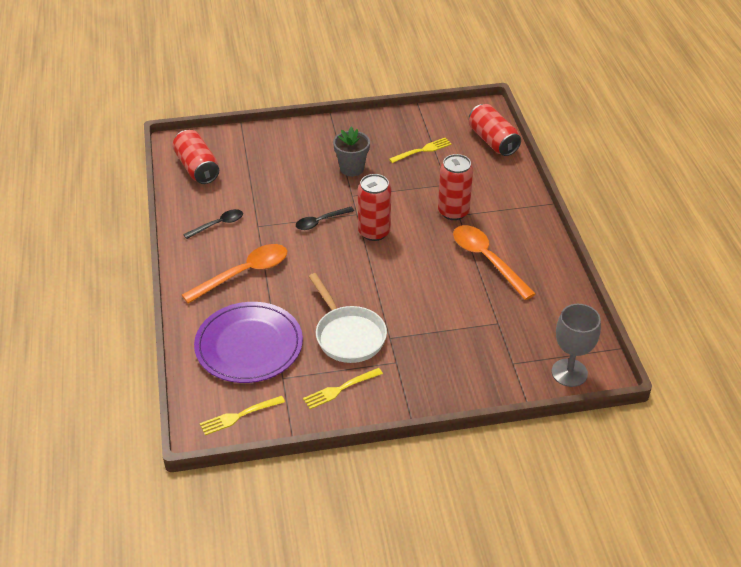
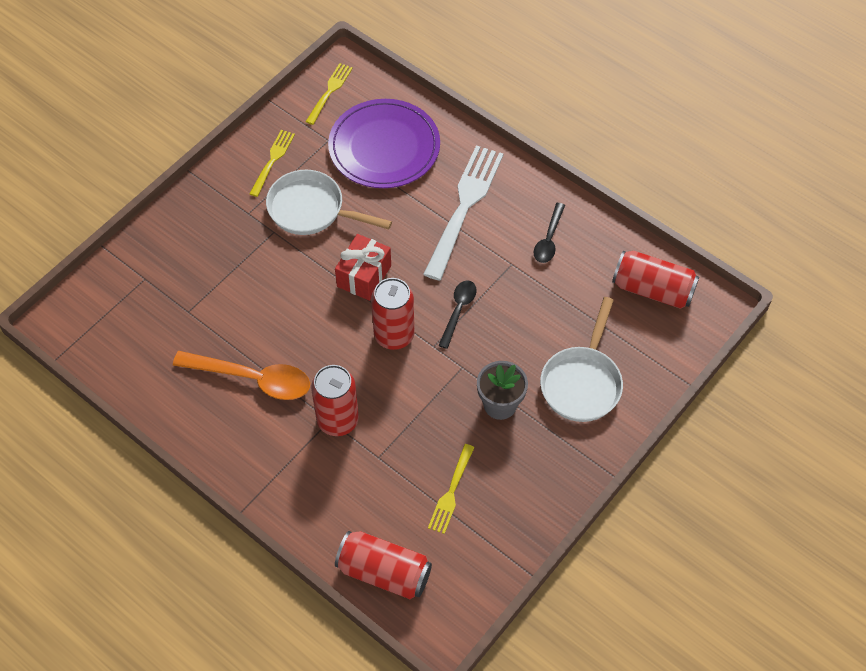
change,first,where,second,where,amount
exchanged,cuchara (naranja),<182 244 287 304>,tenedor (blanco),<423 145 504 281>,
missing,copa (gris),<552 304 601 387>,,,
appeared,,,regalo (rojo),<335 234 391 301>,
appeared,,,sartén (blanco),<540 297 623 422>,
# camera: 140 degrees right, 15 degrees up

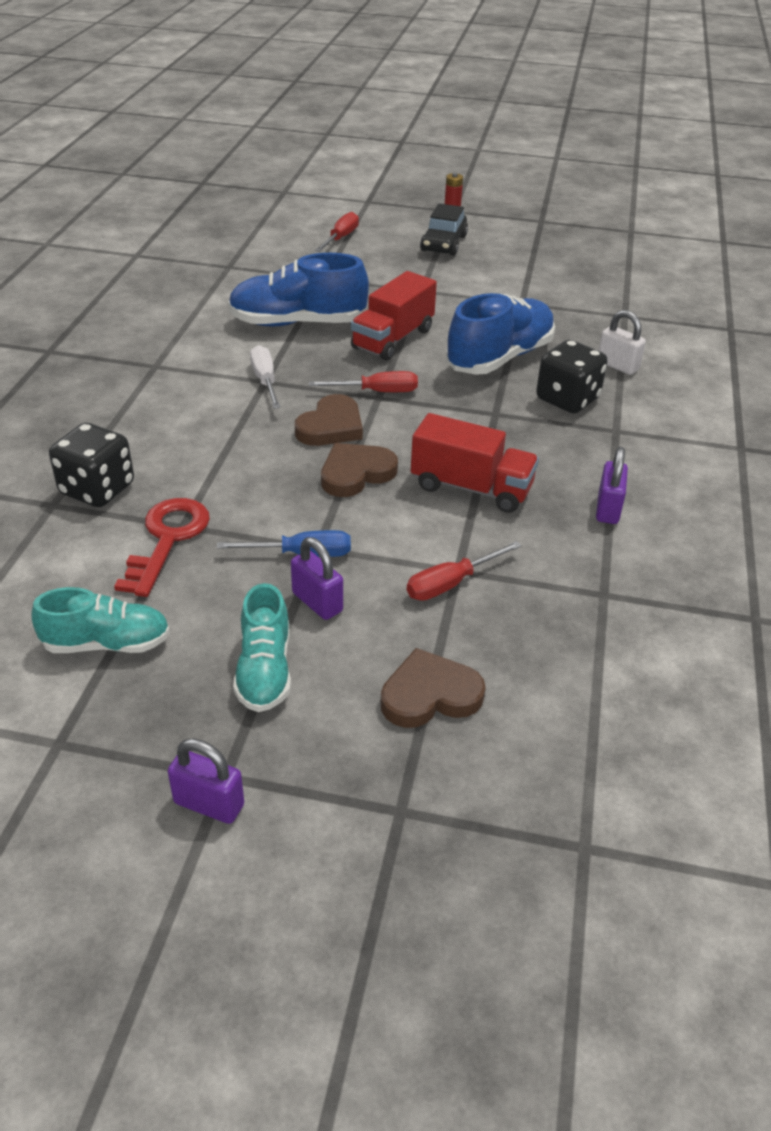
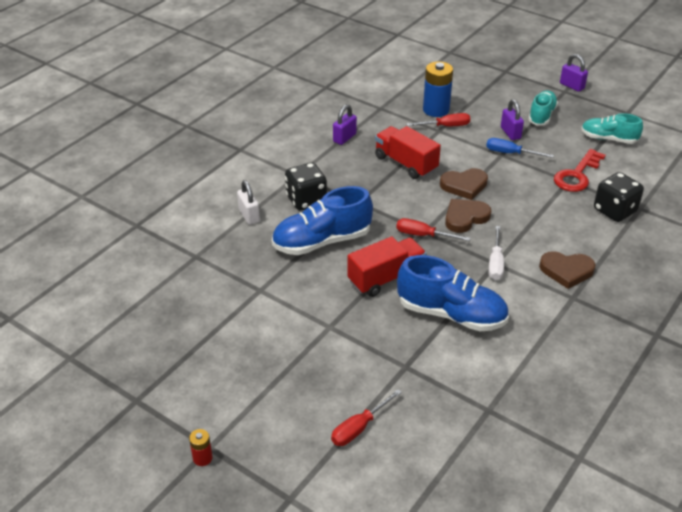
change,first,where,second,where,amount
missing,coche (negro),<420 203 468 256>,,,
relocated,corazón (marrón),<381 648 486 728>,,<539 251 596 289>,
appeared,,,pila (azul),<423 61 453 117>,
# camera: 155 degrees left, 0 degrees up

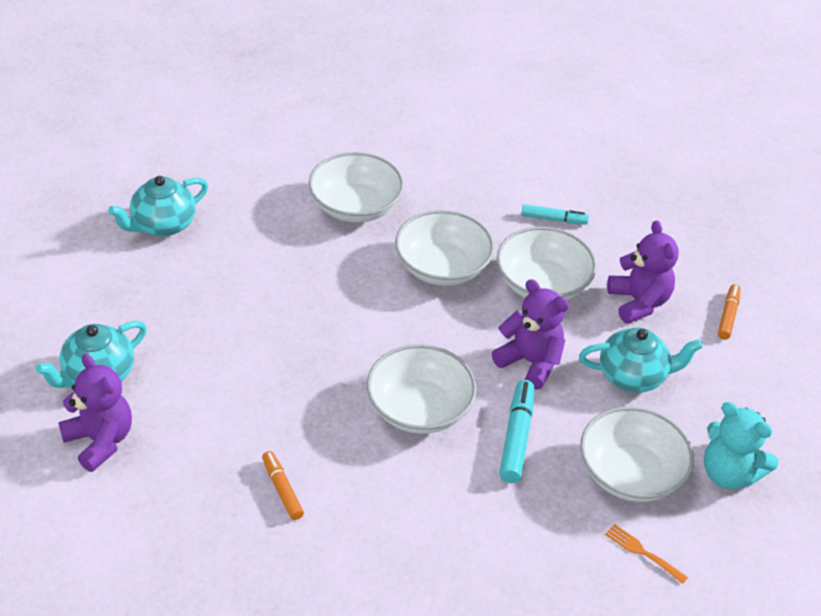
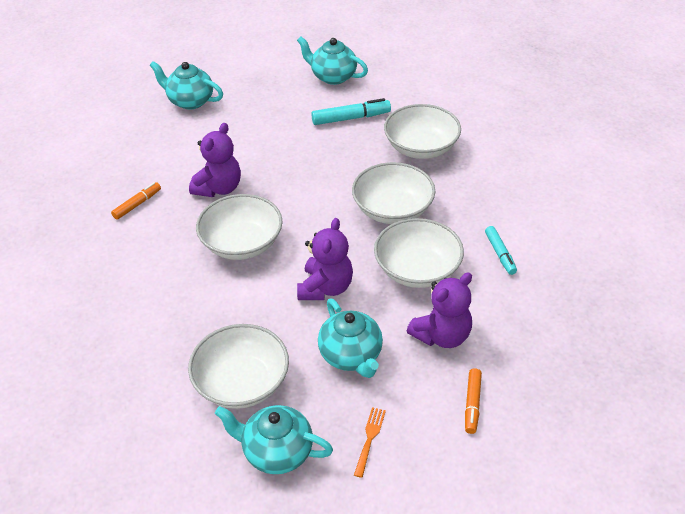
change,first,where,second,where,amount
spun,rotulador (naranja),<718 284 741 340>,,<465 368 482 434>,105 degrees clockwise
relocated,osito (morado),<58 354 132 472>,,<189 123 241 197>,
relocated,rotulador (turquesa),<499 380 534 483>,,<311 98 391 125>,
exchanged,osito (turquesa),<704 402 779 489>,tetera (turquesa),<215 405 333 474>,
relocated,tenedor (naranja),<605 524 688 584>,,<354 407 386 478>,
# camera: 70 degrees right, 0 degrees up

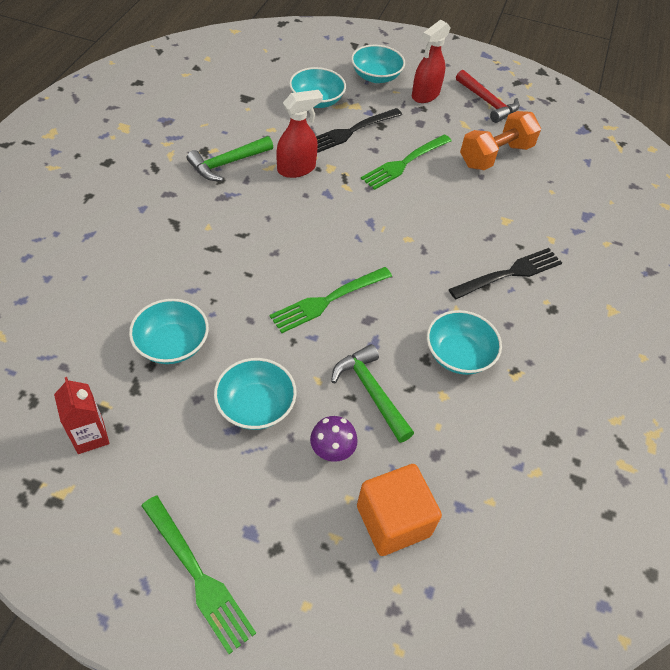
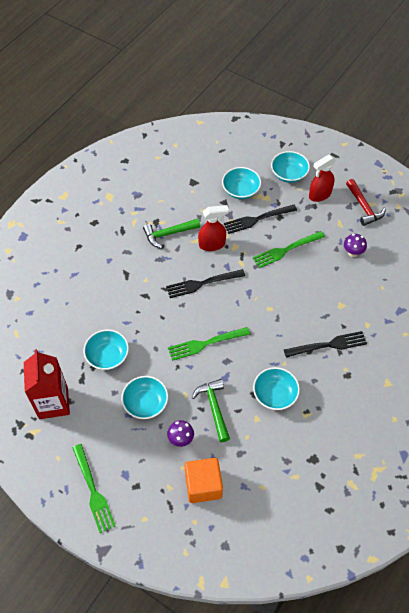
change,first,where,second,where,amount
exchanged,mancuerna (naranja),<460 111 541 170>,seta (morado),<344 234 367 257>,
size,cartón de leche (rojo),<54 377 109 454>,,<24 349 70 419>,x1.79
appeared,,,tenedor (negro),<166 269 245 298>,
# camera: 20 degrees right, 5 degrees up

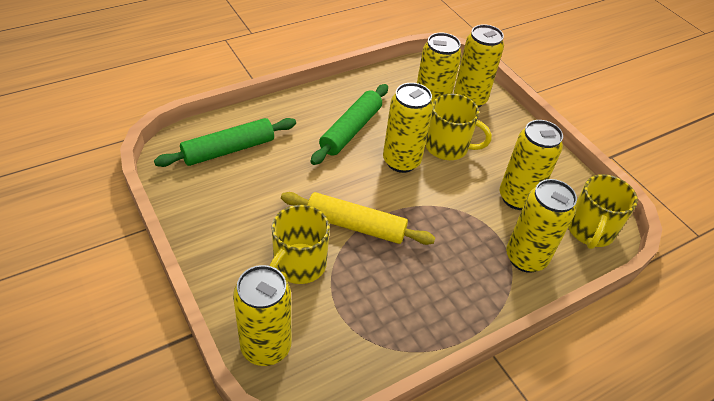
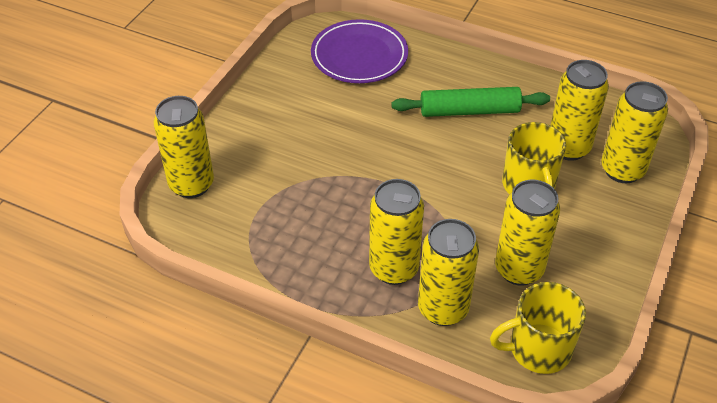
change,first,where,second,where,amount
relocated,lata (amarillo),<383 83 433 173>,,<369 179 424 285>,
exchanged,rodillo (verde),<154 118 296 167>,plato (morado),<311 19 408 83>,
missing,rodillo (amarillo),<281 192 435 245>,,,
missing,taza (amarillo),<270 205 330 284>,,,
# camera: 60 degrees right, 0 degrees up

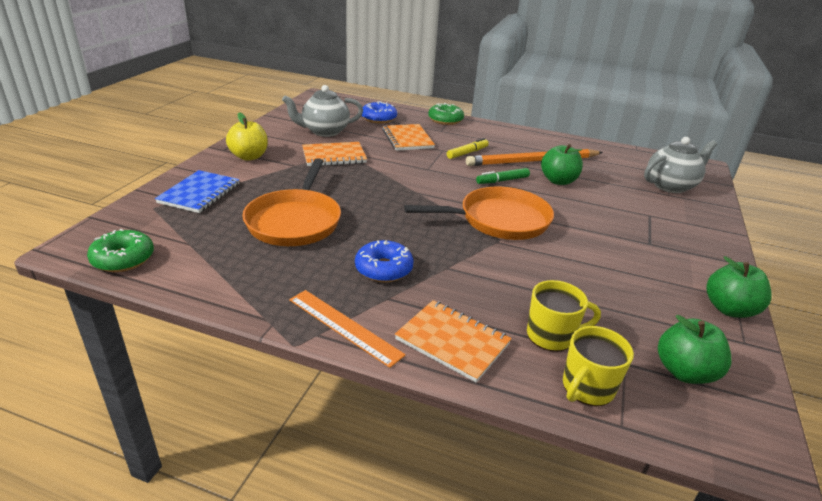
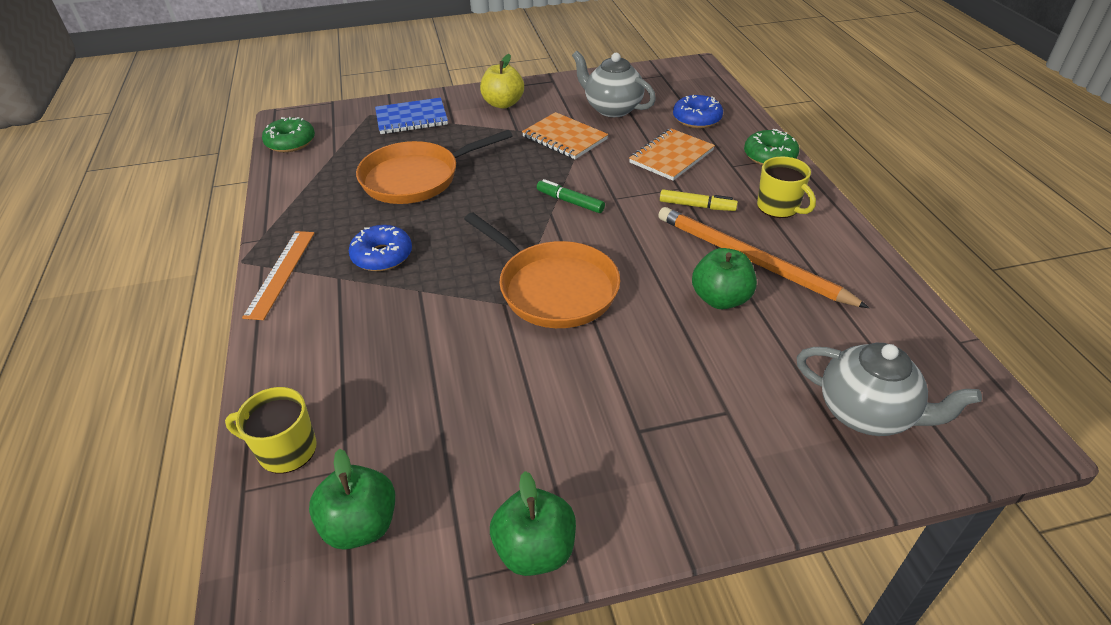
change,first,where,second,where,amount
relocated,rotulador (verde),<476 168 530 184>,,<537 179 605 213>,
relocated,taza (amarillo),<527 280 601 352>,,<757 156 816 218>,
missing,cuaderno (naranja),<395 300 512 383>,,,
# camera: 60 degrees right, 10 degrees up

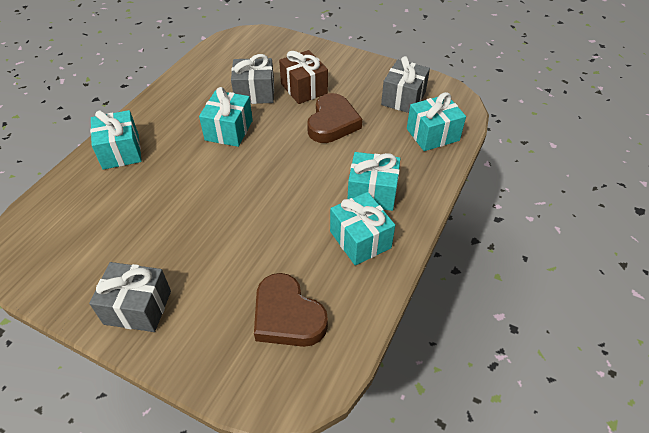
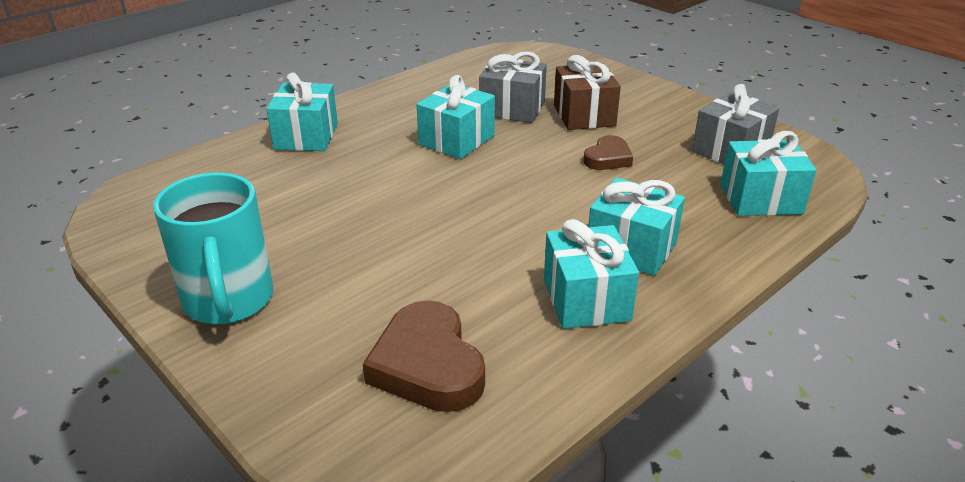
change,first,where,second,where,amount
size,corazón (marrón),<307 93 362 143>,,<583 135 633 170>,x0.58
exchanged,regalo (gris),<89 262 171 332>,taza (turquesa),<153 173 273 324>,
# camera: 20 degrees right, 15 degrees down

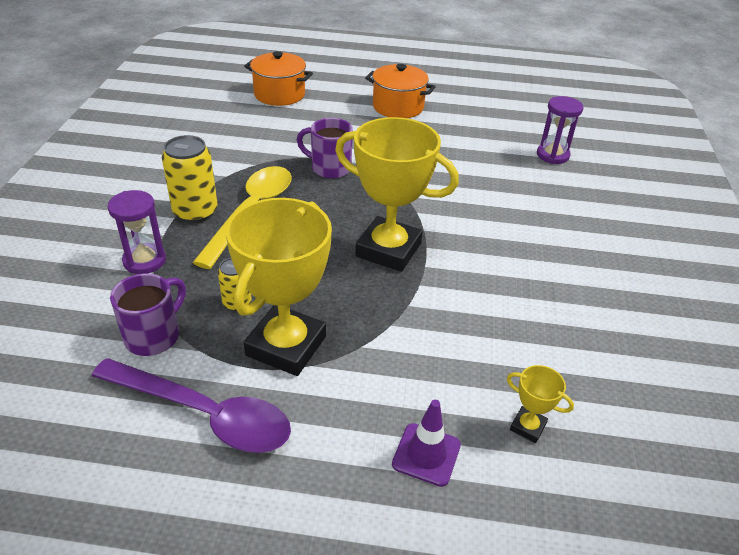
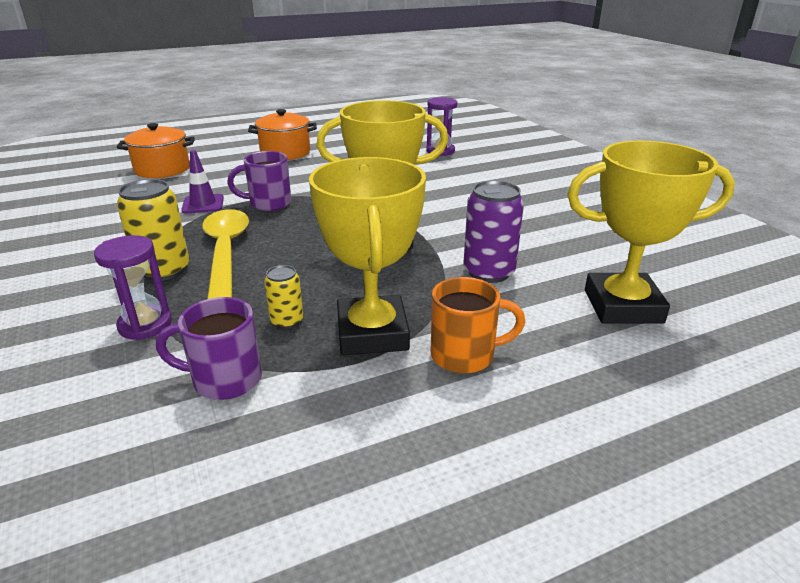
change,first,where,second,where,amount
spun,taza (morado),<110 273 186 356>,,<156 297 262 400>,90 degrees counterclockwise
missing,cuchara (morado),<91 358 291 453>,,,
size,trofeo (amarillo),<507 365 574 443>,,<567 141 735 324>,x2.34
relocated,cono de tráfico (morado),<392 400 461 487>,,<181 150 224 213>,
appeared,,,lata (morado),<463 180 524 283>,
appeared,,,taza (naranja),<431 277 525 374>,
# camera: 30 degrees left, 10 degrees down

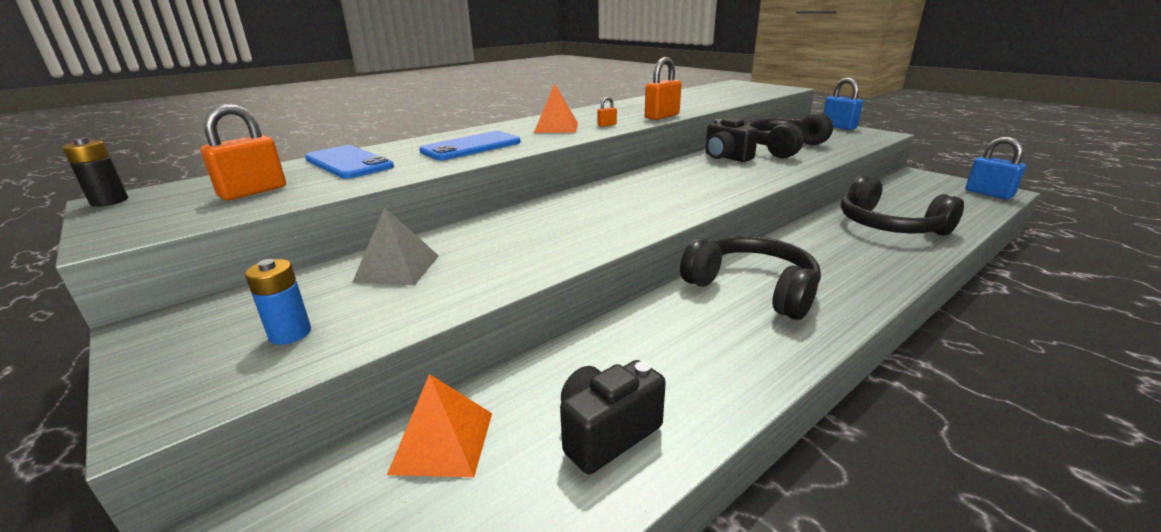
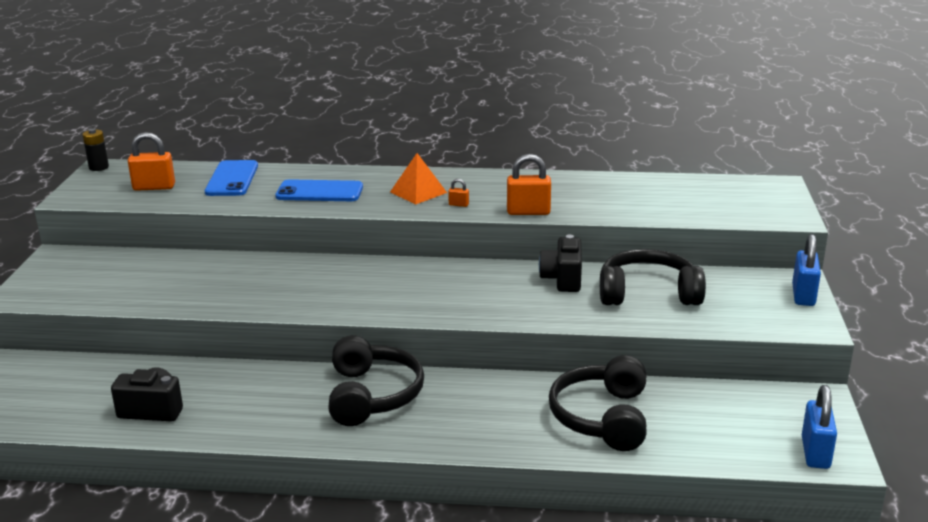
change,first,where,second,where,amount
missing,pirámide (gris),<352 207 439 285>,,,
missing,pila (azul),<245 259 311 345>,,,
missing,pirámide (naranja),<387 374 492 477>,,,
# camera: 45 degrees right, 0 degrees up

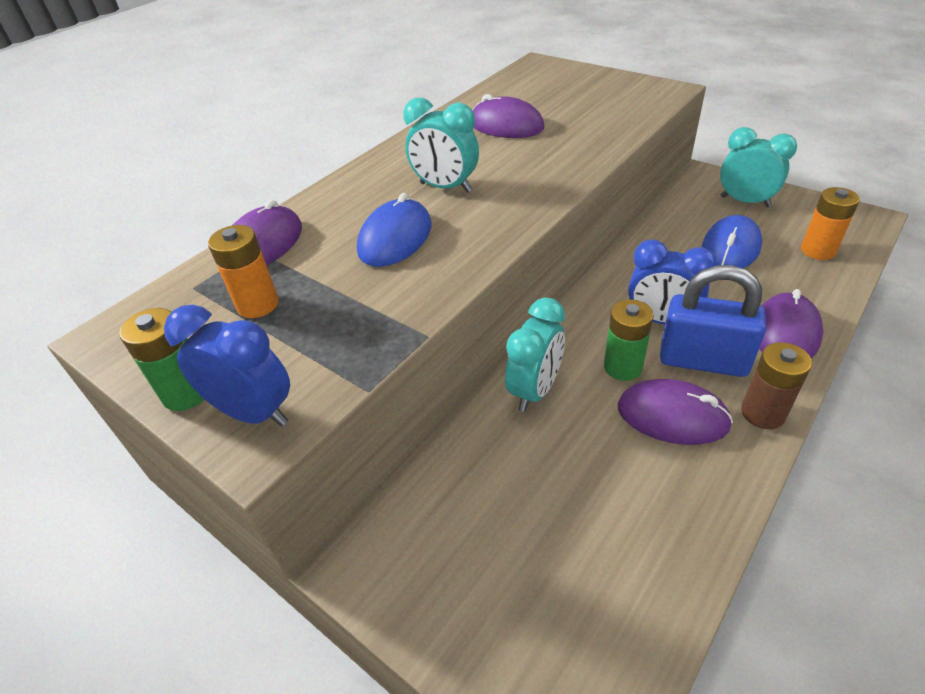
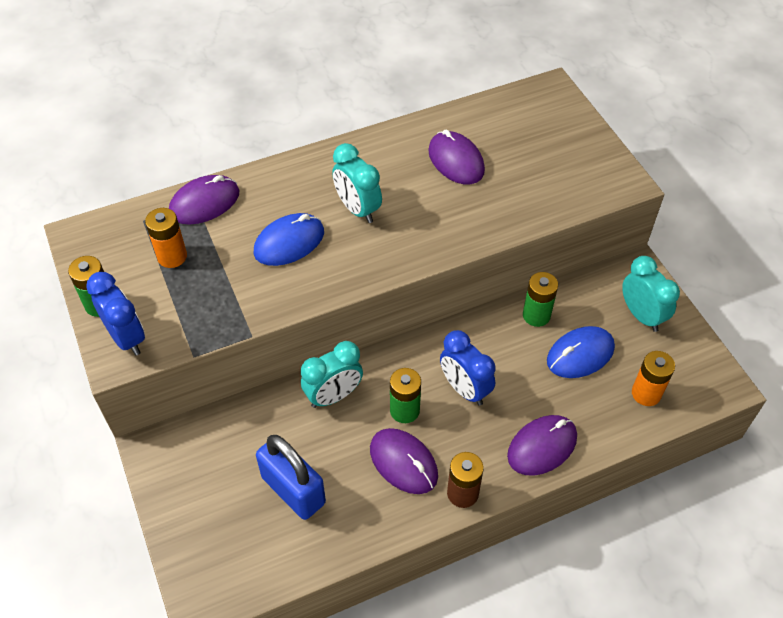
change,first,where,second,where,amount
relocated,candado (azul),<660 265 766 377>,,<256 435 326 520>,
appeared,,,pila (verde),<523 272 558 327>,
# camera: 25 degrees right, 10 degrees up

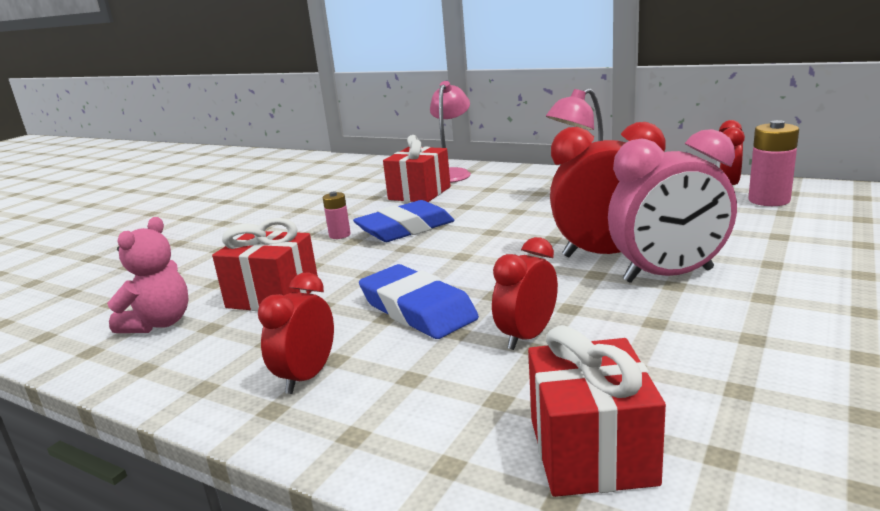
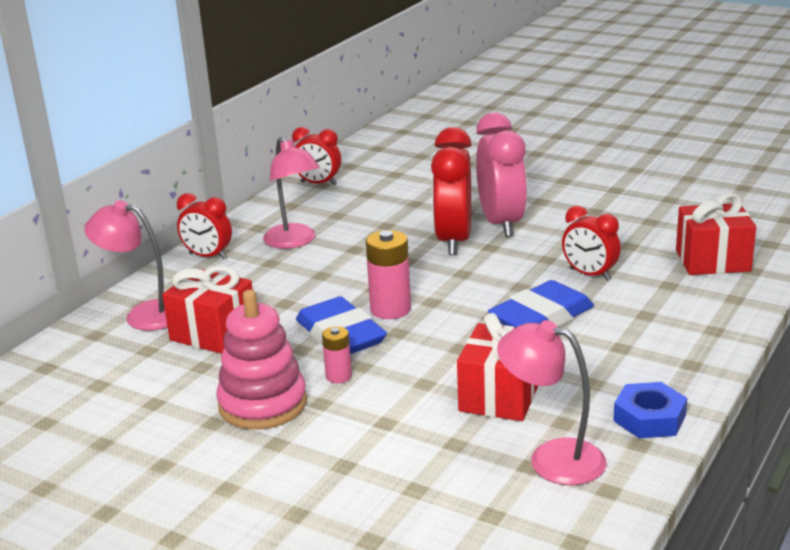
change,first,where,second,where,amount
relocated,pila (rosa),<748 120 799 206>,,<366 230 411 319>,
exchanged,osito (rosa),<107 217 189 333>,lámpara (rosa),<497 320 607 485>,
relocated,despertador (rojo),<258 272 334 394>,,<177 193 232 259>,
appeared,,,juguete apilable (rosa),<216 290 307 429>,
appeared,,,tuerca (azul),<613 382 687 438>,
# camera: 90 degrees left, 5 degrees up

